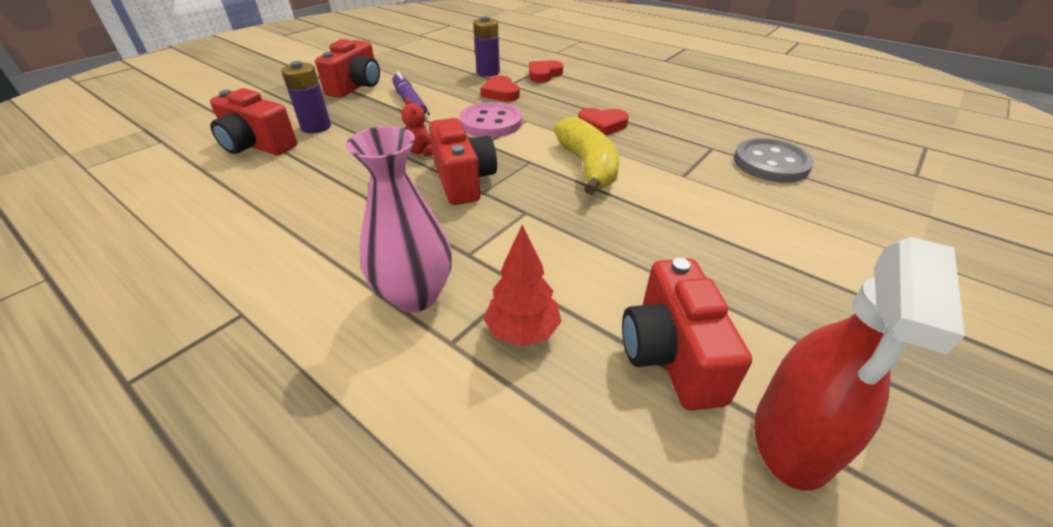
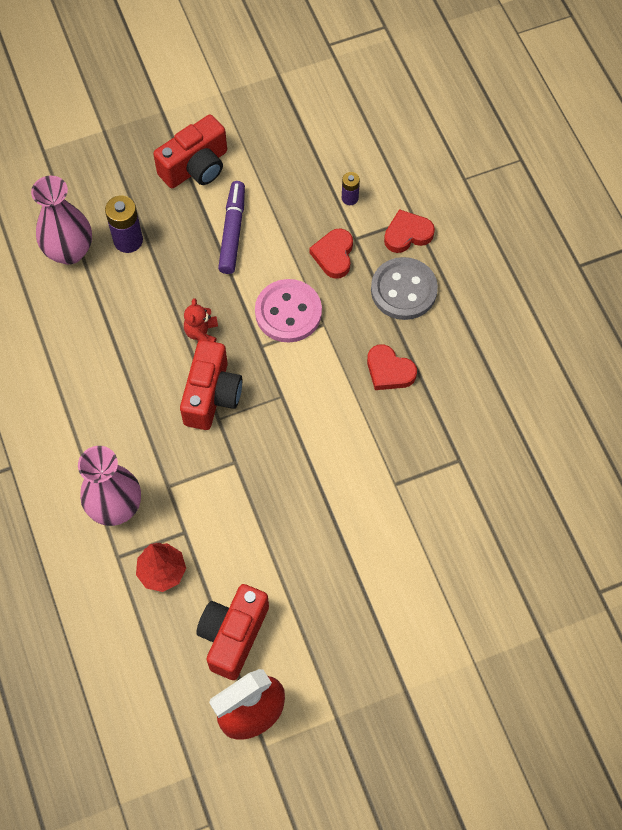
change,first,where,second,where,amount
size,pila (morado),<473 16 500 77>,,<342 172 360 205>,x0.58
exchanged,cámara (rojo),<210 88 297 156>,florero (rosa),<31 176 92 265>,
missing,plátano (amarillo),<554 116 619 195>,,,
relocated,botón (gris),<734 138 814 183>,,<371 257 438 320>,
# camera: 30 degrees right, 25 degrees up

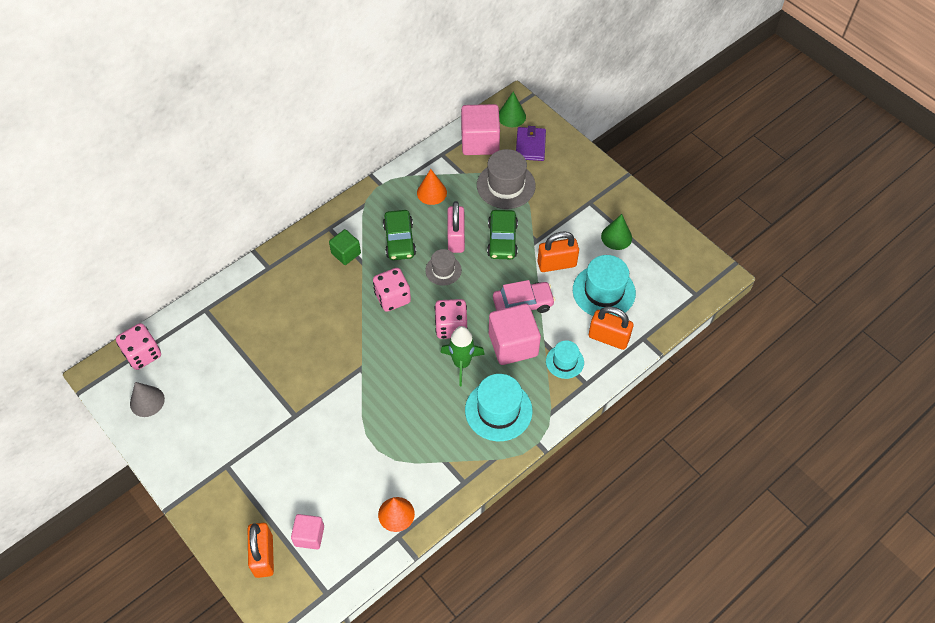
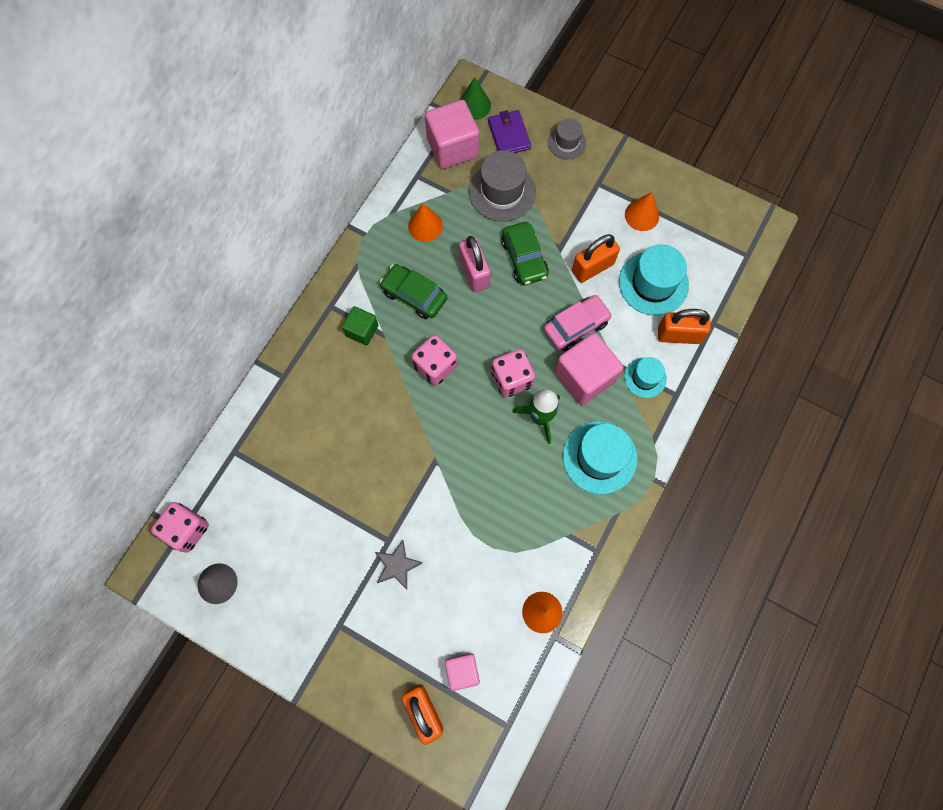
change,first,where,second,where,amount
spun,coche (verde),<383 210 416 260>,,<380 264 447 319>,150 degrees clockwise
colour,cono (verde),<601 214 632 250>,cono (naranja),<625 192 659 231>,
relocated,sombrero (gris),<425 249 462 286>,,<548 118 586 159>,
appeared,,,estrella (gris),<375 540 423 589>,
# camera: 20 degrees left, 15 degrees up

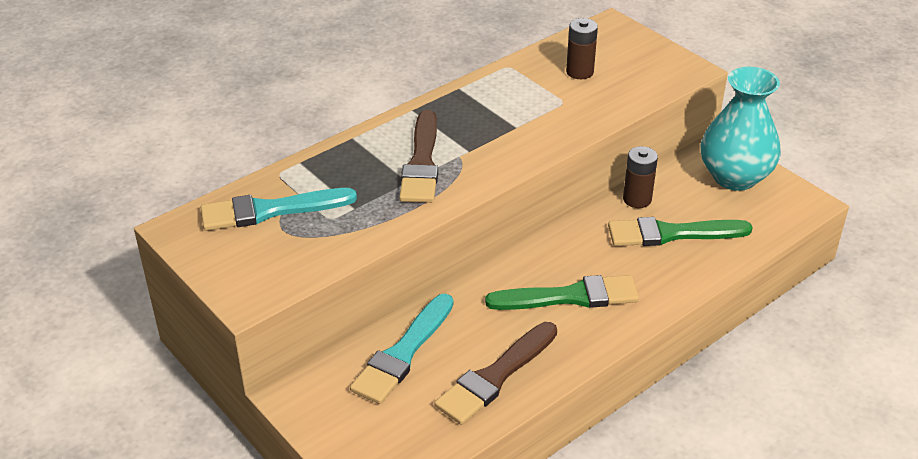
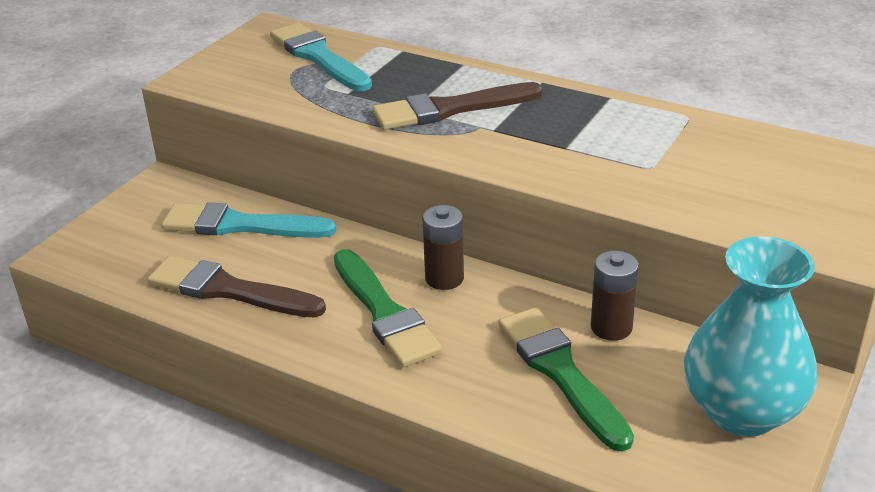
change,first,where,second,where,amount
relocated,pila (marrón),<566 18 598 79>,,<423 205 464 290>,
# camera: 70 degrees right, 5 degrees down

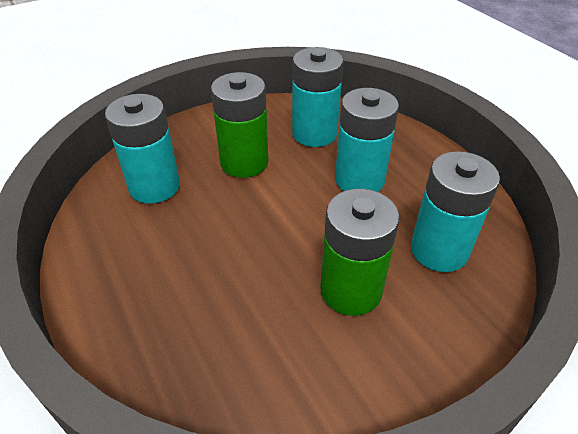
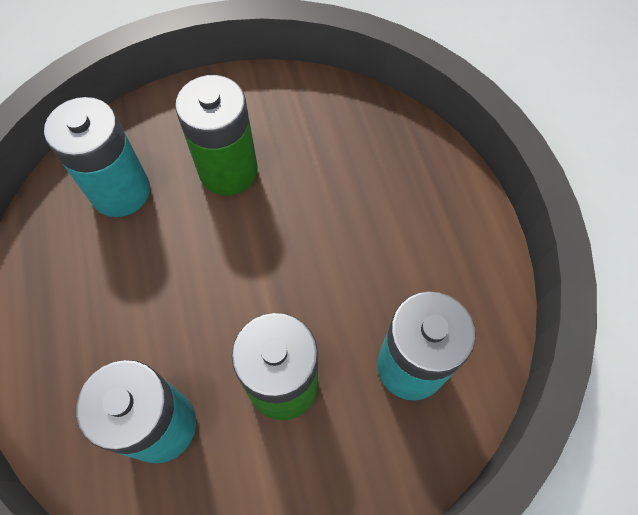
change,first,where,second,where,amount
missing,pila (turquesa),<335 88 399 192>,,,
# camera: 165 degrees left, 20 degrees up

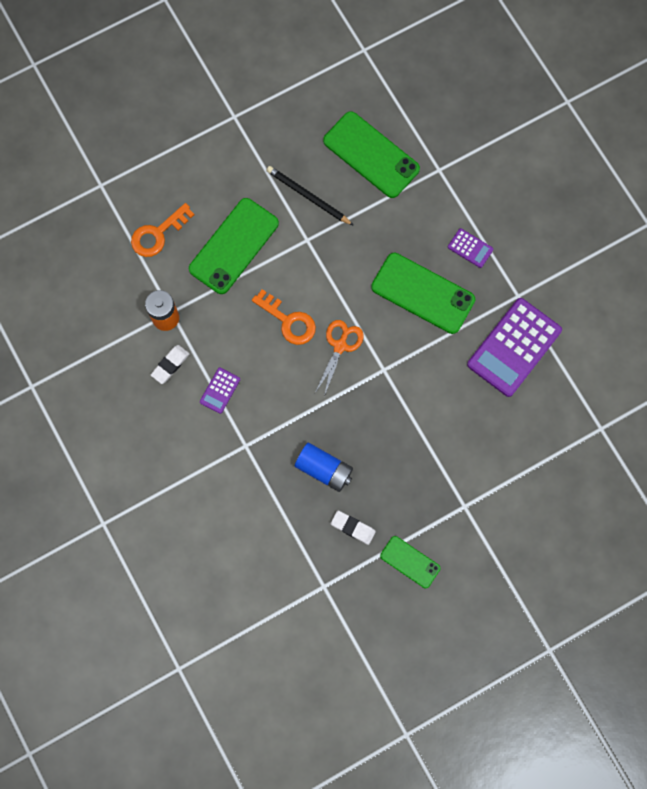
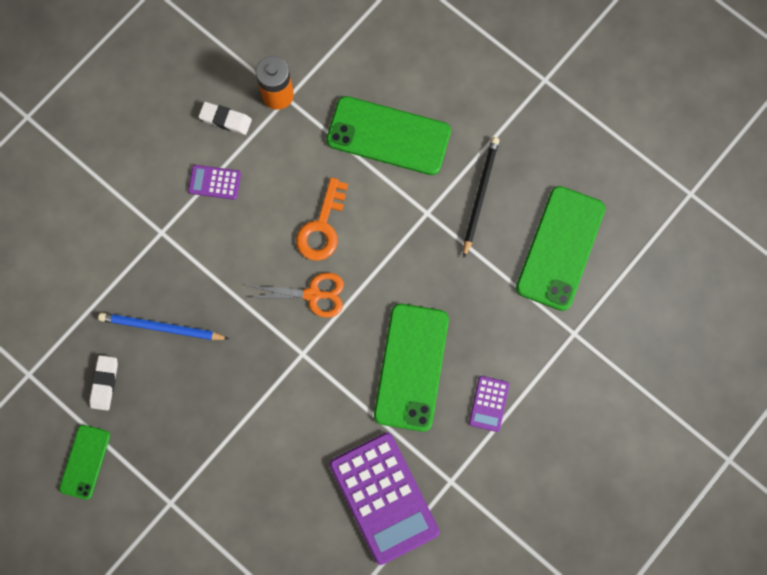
change,first,where,second,where,amount
missing,llave (naranja),<131 203 195 257>,,,
spun,calculadora (morado),<467 298 562 397>,,<329 433 439 565>,135 degrees counterclockwise
exchanged,pila (azul),<295 443 353 492>,lápiz (azul),<98 313 230 340>,
# camera: 70 degrees right, 0 degrees up

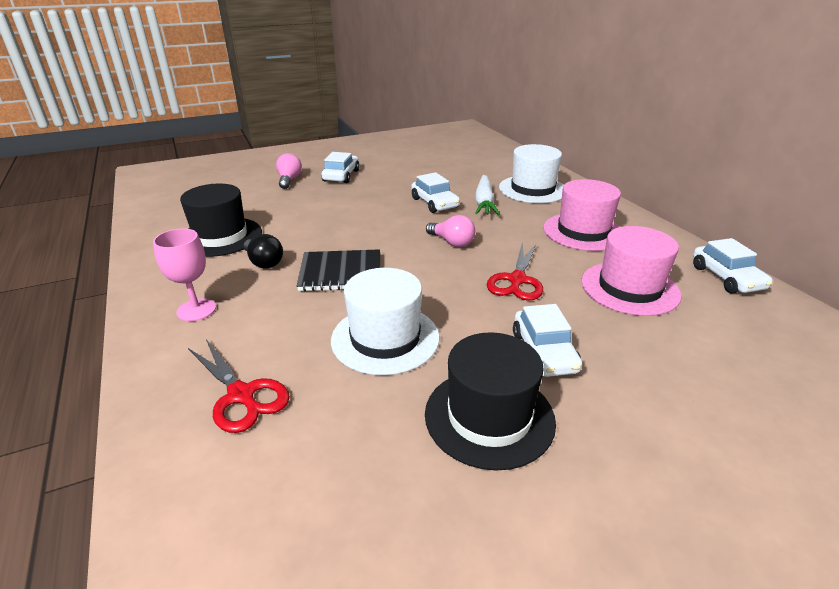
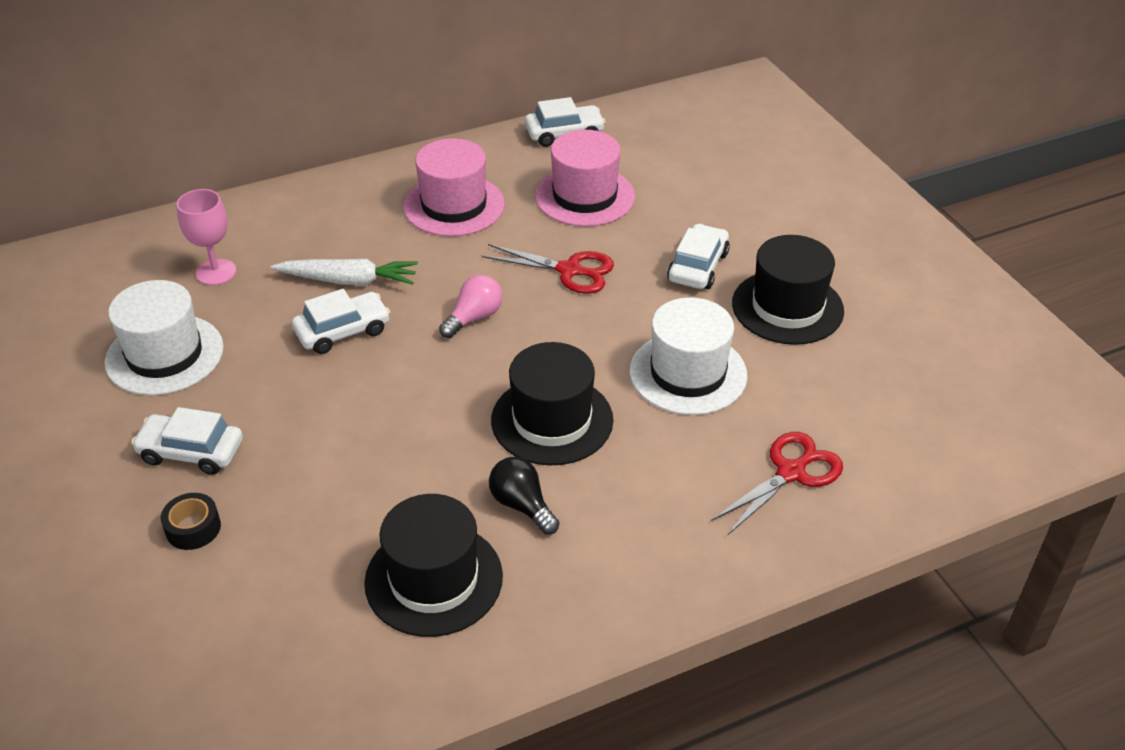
change,first,where,second,where,amount
relocated,sombrero (blanco),<499 144 564 203>,,<105 280 224 395>,
exchanged,bombilla (rosa),<276 153 302 189>,cinta adhesiva (negro),<161 493 221 550>,
relocated,copa (rosa),<153 228 216 321>,,<176 189 236 285>,
spun,bombilla (negro),<244 234 283 269>,,<489 457 559 535>,90 degrees counterclockwise
exchanged,cuaderno (negro),<297 249 380 291>,sombrero (negro),<491 342 613 465>,
spun,coche (blanco),<513 304 582 377>,,<667 224 730 289>,60 degrees counterclockwise
# camera: 90 degrees left, 10 degrees up

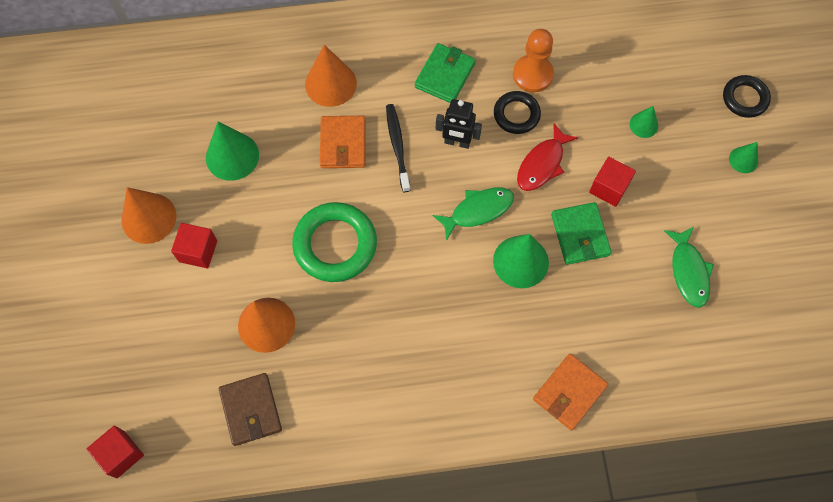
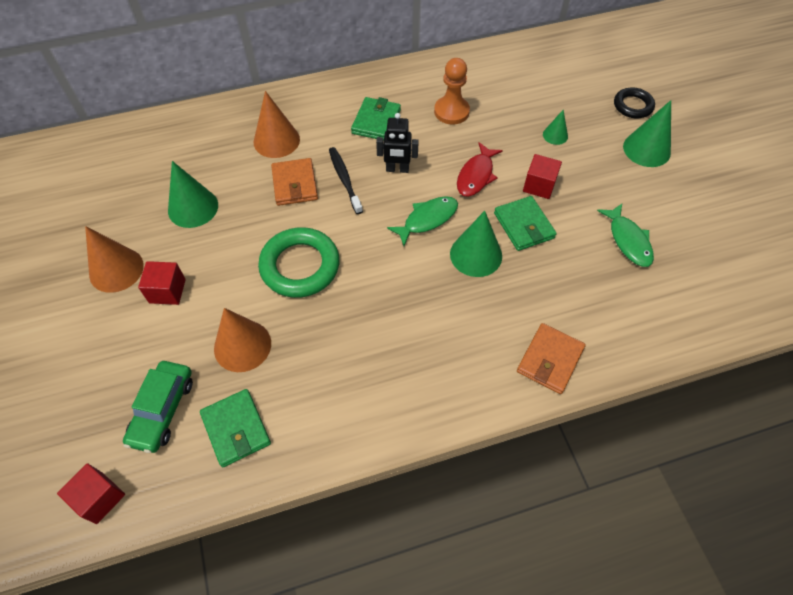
change,first,where,second,where,amount
missing,anillo (negro),<494 91 541 134>,,,
size,cono (verde),<729 142 758 173>,,<623 100 671 167>,x1.83
colour,cartera (marrón),<219 373 282 446>,cartera (verde),<200 389 271 467>,
appeared,,,coche (verde),<123 361 193 453>,
# camera: 10 degrees left, 10 degrees down

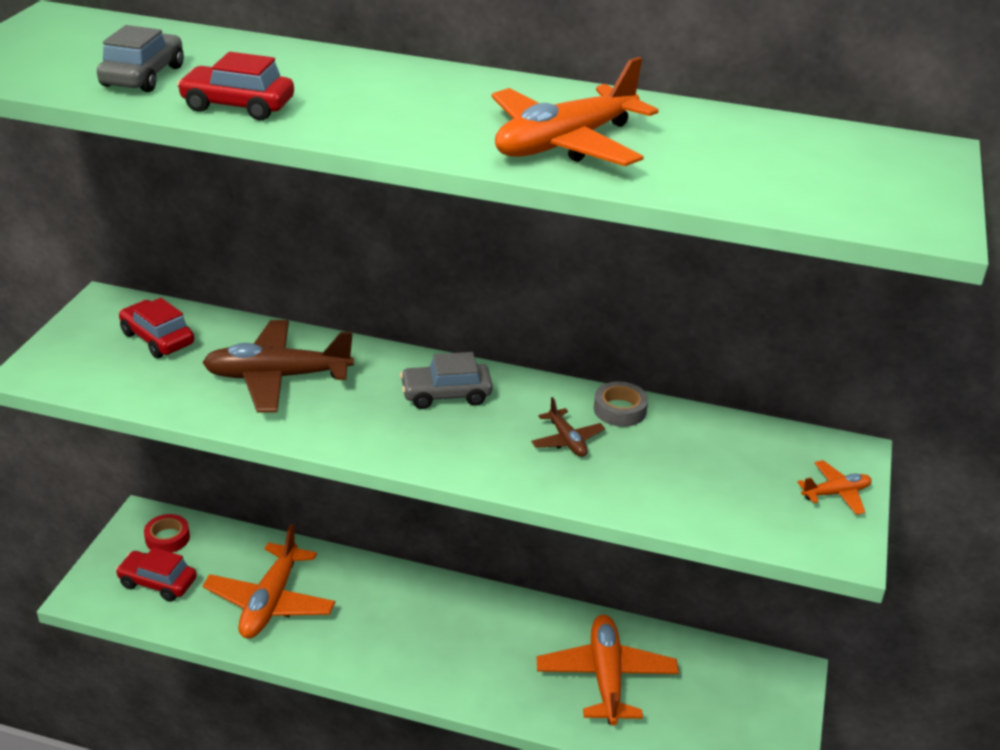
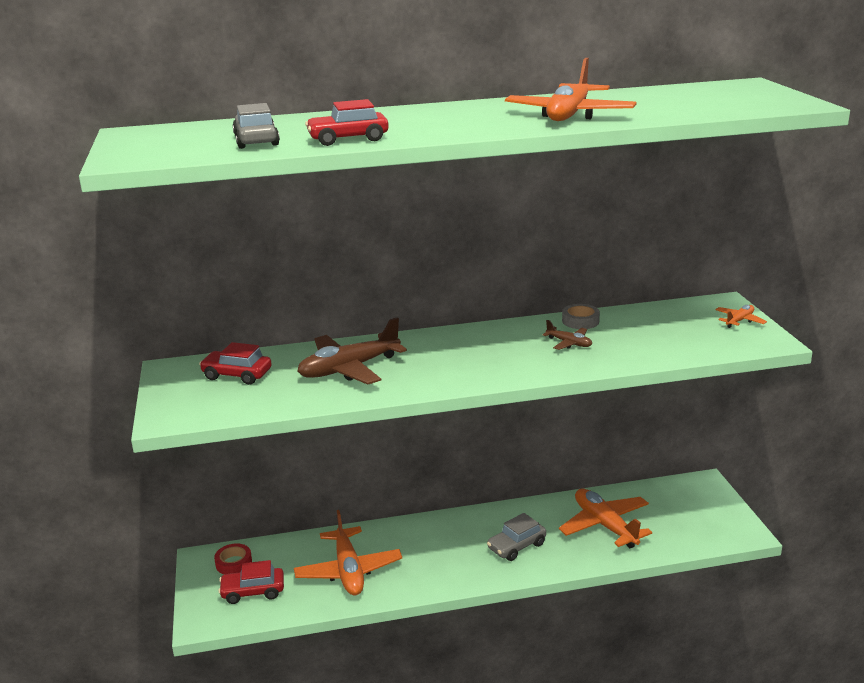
change,first,where,second,where,amount
relocated,coche (gris),<400 352 493 409>,,<487 513 546 561>,
# camera: 25 degrees left, 10 degrees down

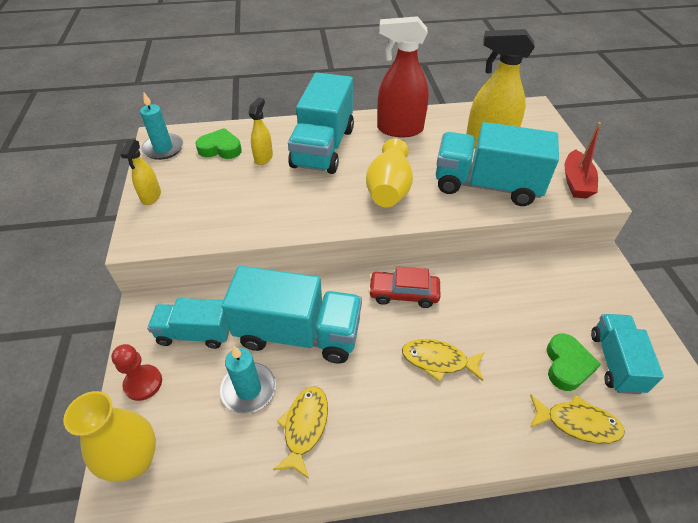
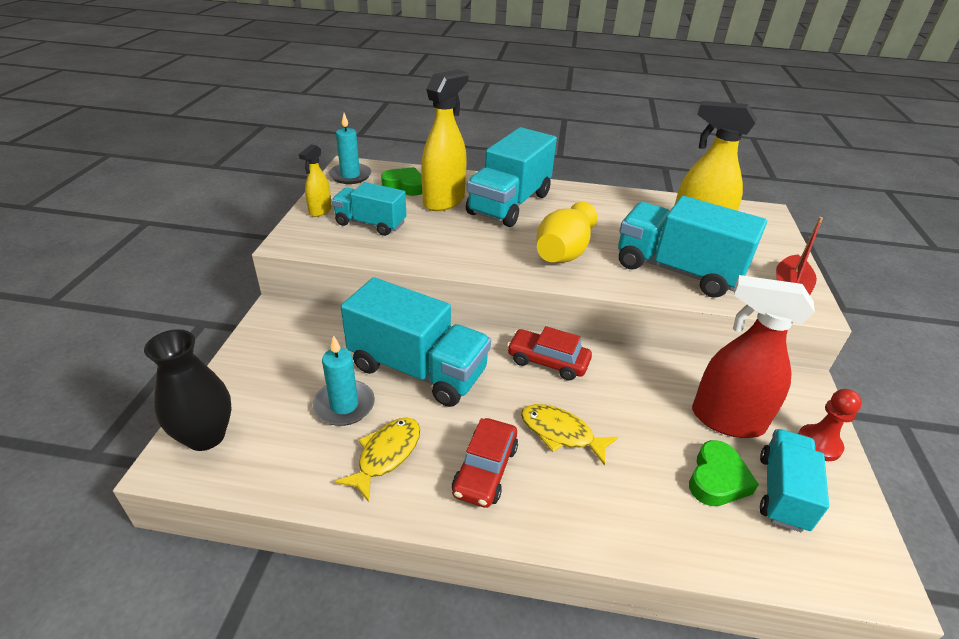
change,first,where,second,where,amount
relocated,pulverizador (rojo),<377 16 429 137>,,<692 275 815 438>,
size,pulverizador (amarillo),<249 97 273 165>,,<421 70 468 211>,x1.91
relocated,camión (turquesa),<147 298 230 349>,,<332 182 406 236>,
relocated,peón (rojo),<111 344 162 401>,,<798 389 862 461>,
colour,florero (amarillo),<63 391 156 482>,florero (negro),<144 329 232 451>,
missing,pez (amarillo),<530 394 625 444>,,,
appeared,,,coche (rojo),<452 418 518 508>,
# camera: 15 degrees right, 10 degrees down

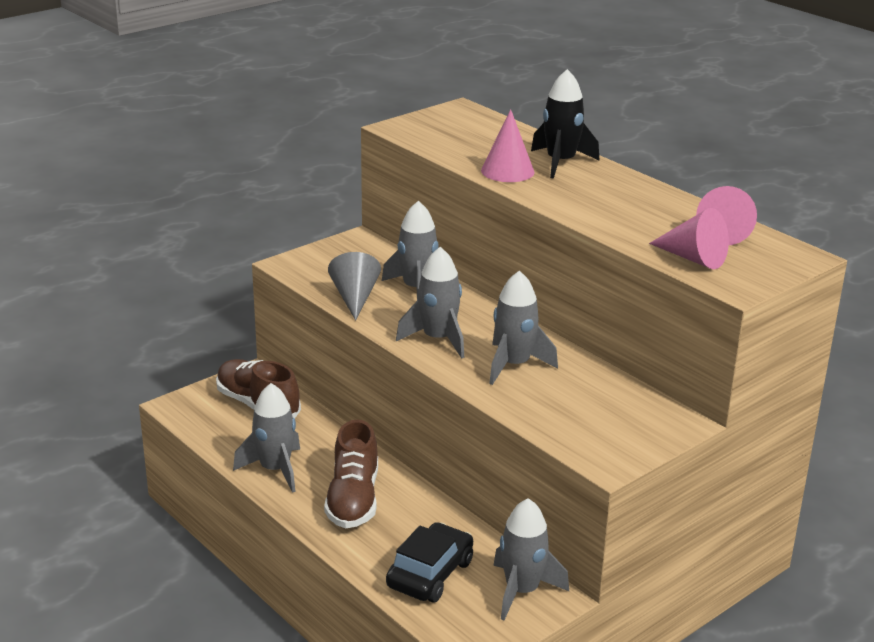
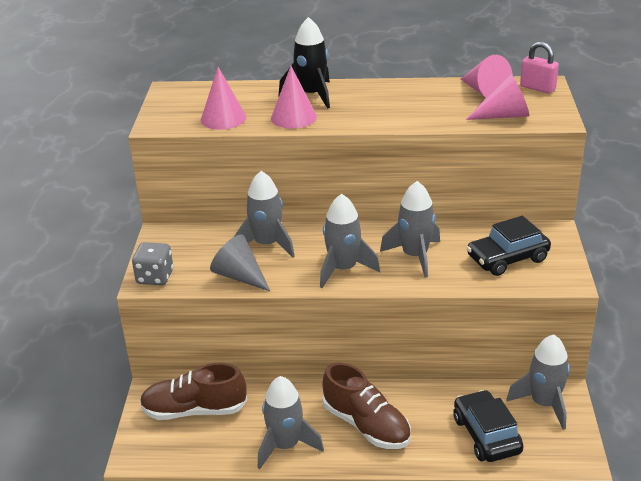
change,first,where,second,where,amount
appeared,,,candado (rosa),<520 42 559 93>,
appeared,,,cono (rosa),<201 67 246 130>,
appeared,,,coche (negro),<467 216 551 276>,
appeared,,,dado (gris),<132 242 173 285>,
# camera: 45 degrees left, 5 degrees up

